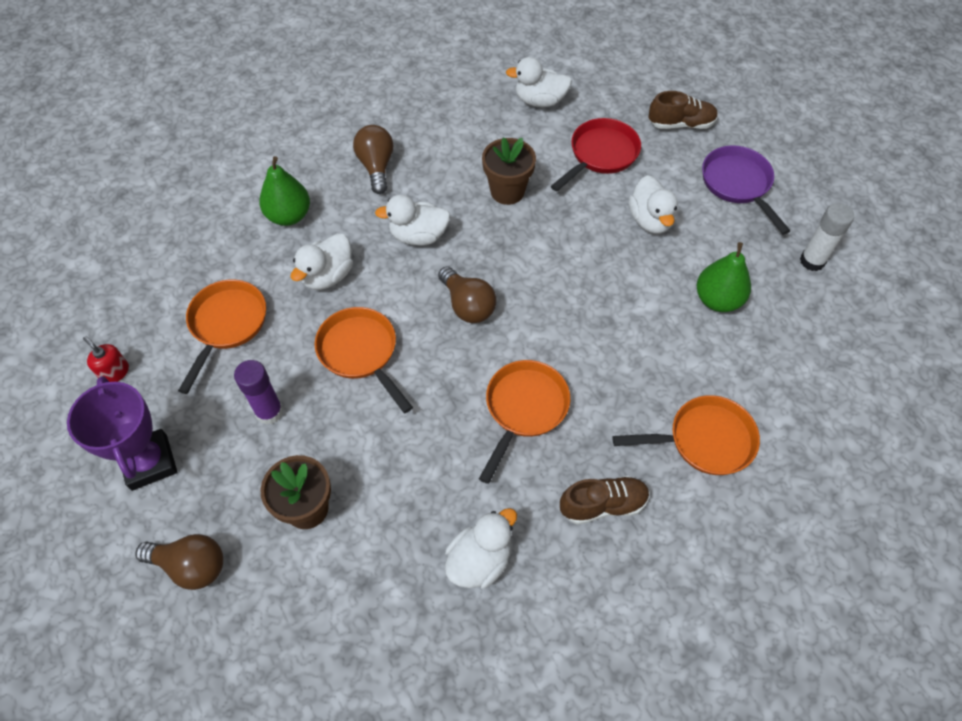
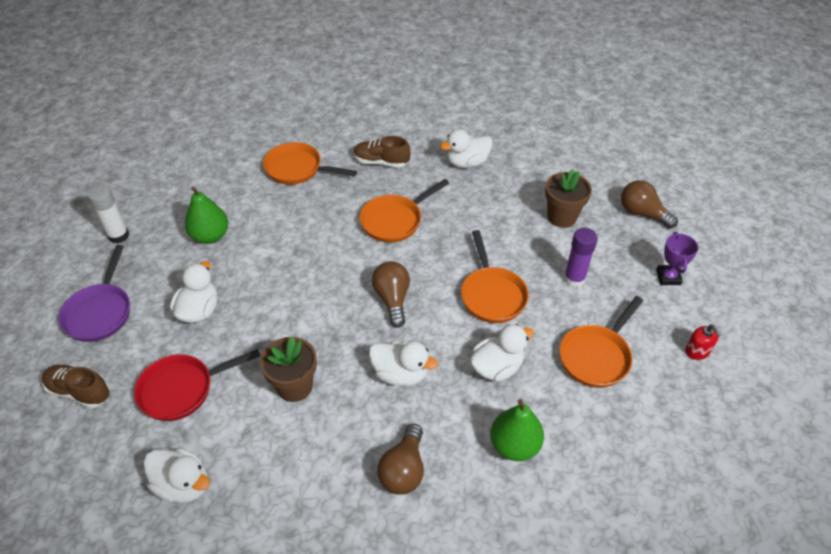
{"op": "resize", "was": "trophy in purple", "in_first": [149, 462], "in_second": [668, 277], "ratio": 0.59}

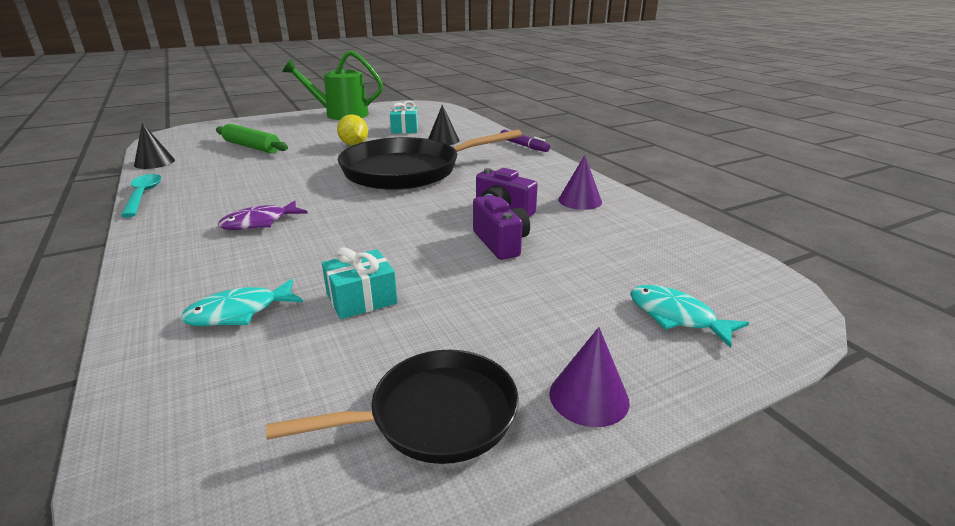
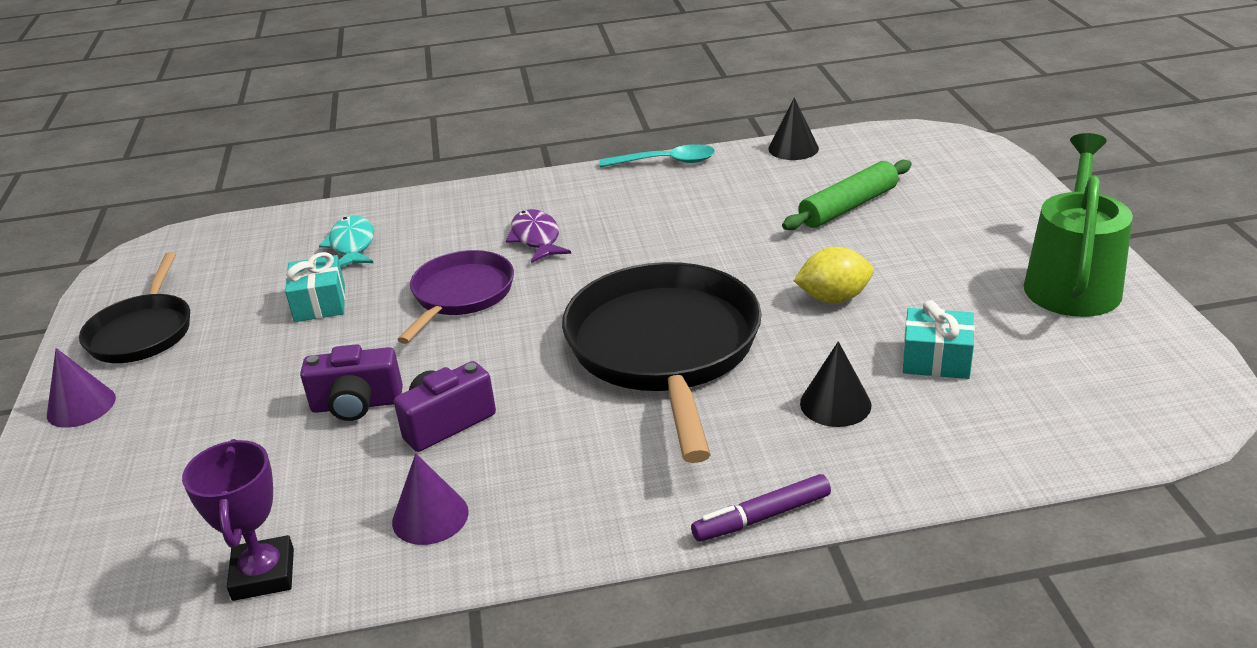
{"op": "delete", "was": "fish in turquoise", "in_first": [676, 317]}
{"op": "insert", "now": "trophy in purple", "in_second": [263, 574]}
{"op": "insert", "now": "pan in purple", "in_second": [460, 295]}

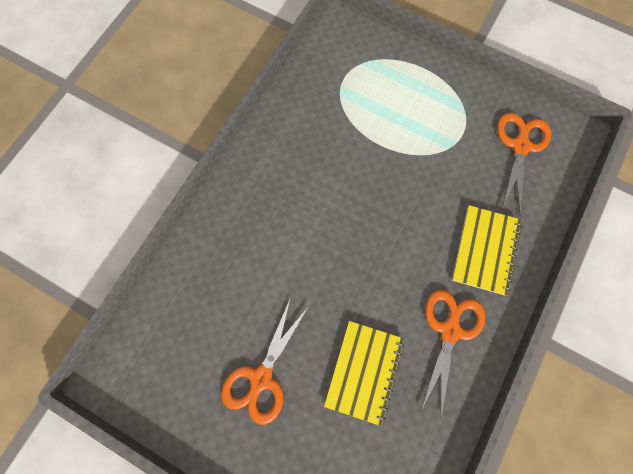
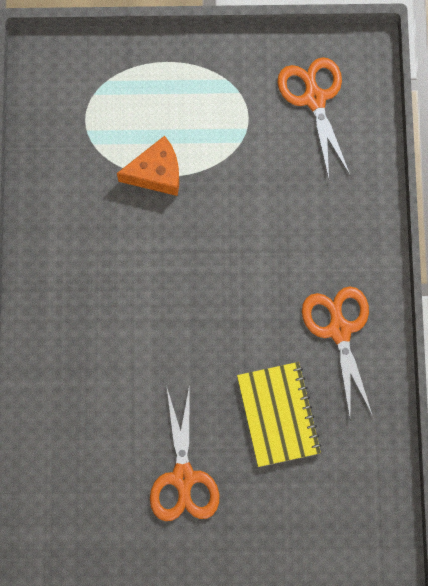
{"op": "delete", "was": "notebook in yellow", "in_first": [485, 250]}
{"op": "insert", "now": "cheese in orange", "in_second": [156, 173]}

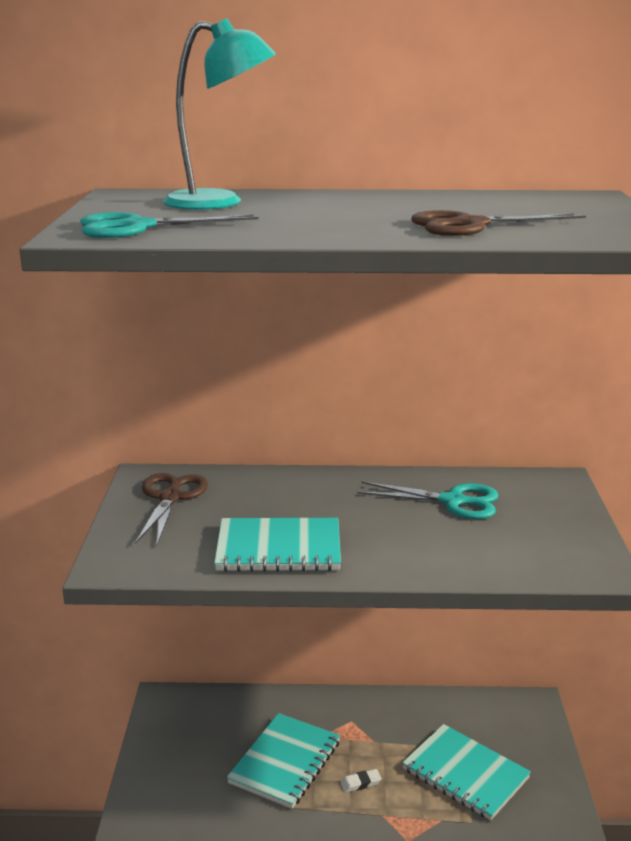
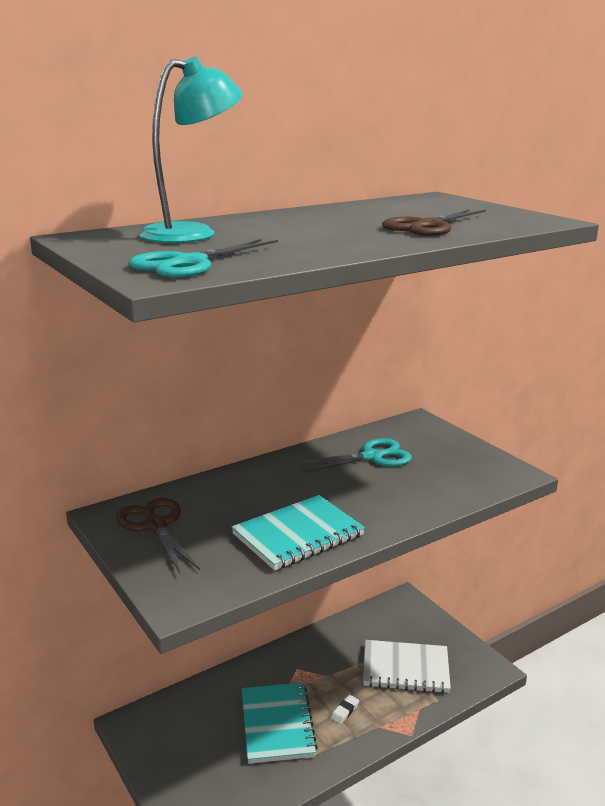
{"op": "recolor", "was": "notebook in turquoise", "now": "notebook in white", "in_first": [465, 774], "in_second": [405, 669]}

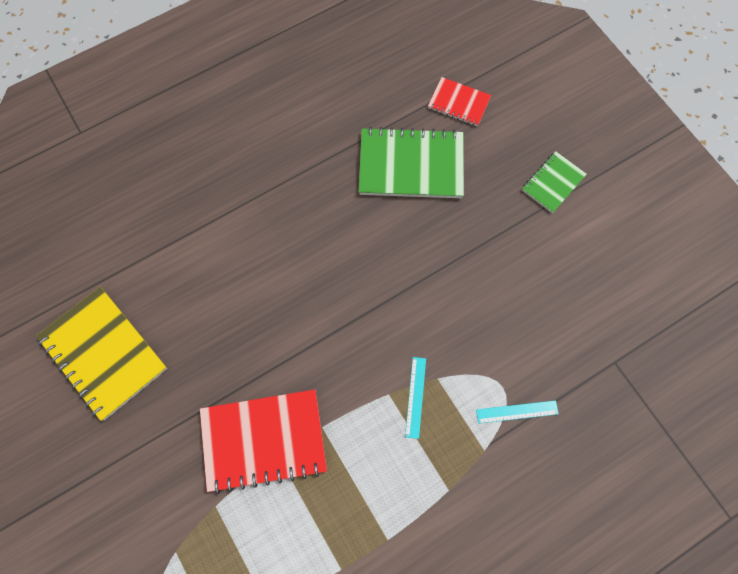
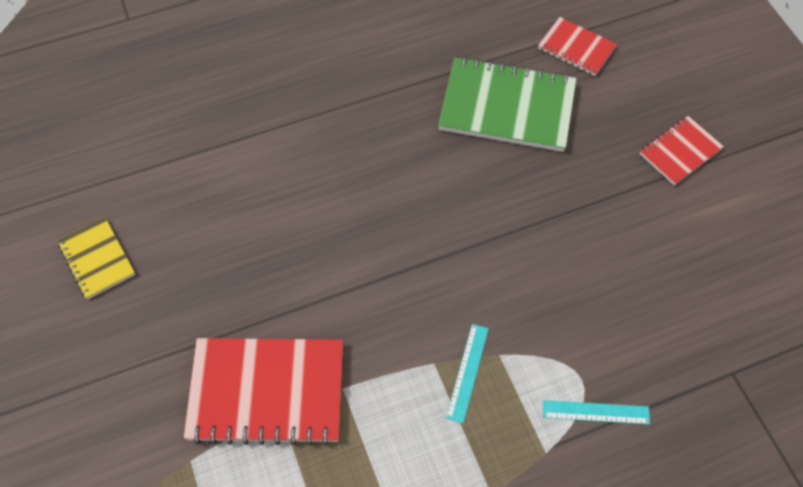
{"op": "recolor", "was": "notebook in green", "now": "notebook in red", "in_first": [553, 183], "in_second": [680, 152]}
{"op": "resize", "was": "notebook in yellow", "in_first": [104, 353], "in_second": [97, 259], "ratio": 0.54}

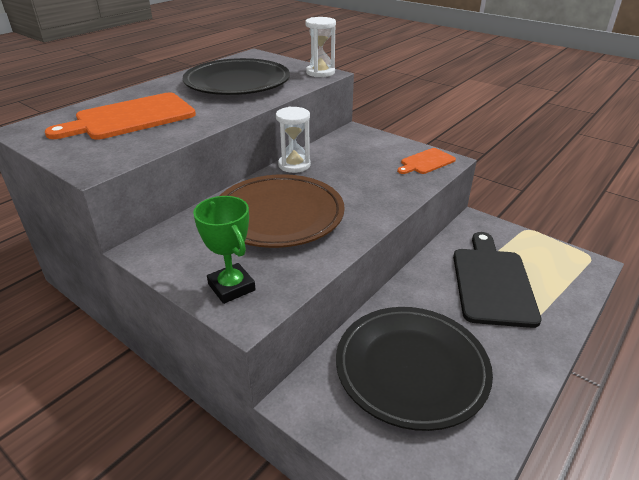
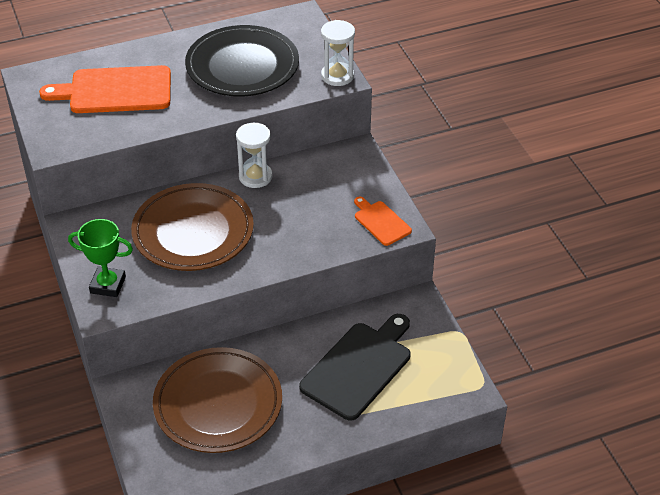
{"op": "recolor", "was": "plate in black", "now": "plate in brown", "in_first": [411, 369], "in_second": [218, 404]}
{"op": "rotate", "was": "trophy in green", "in_first": [231, 287], "in_second": [108, 285], "clockwise": -75}
{"op": "rotate", "was": "cutting board in orange", "in_first": [426, 162], "in_second": [381, 222], "clockwise": 60}

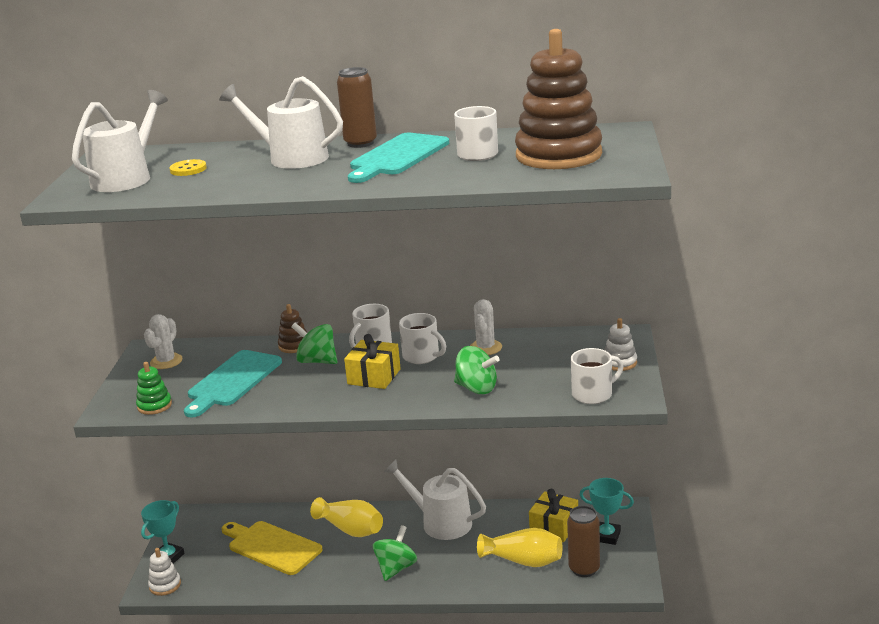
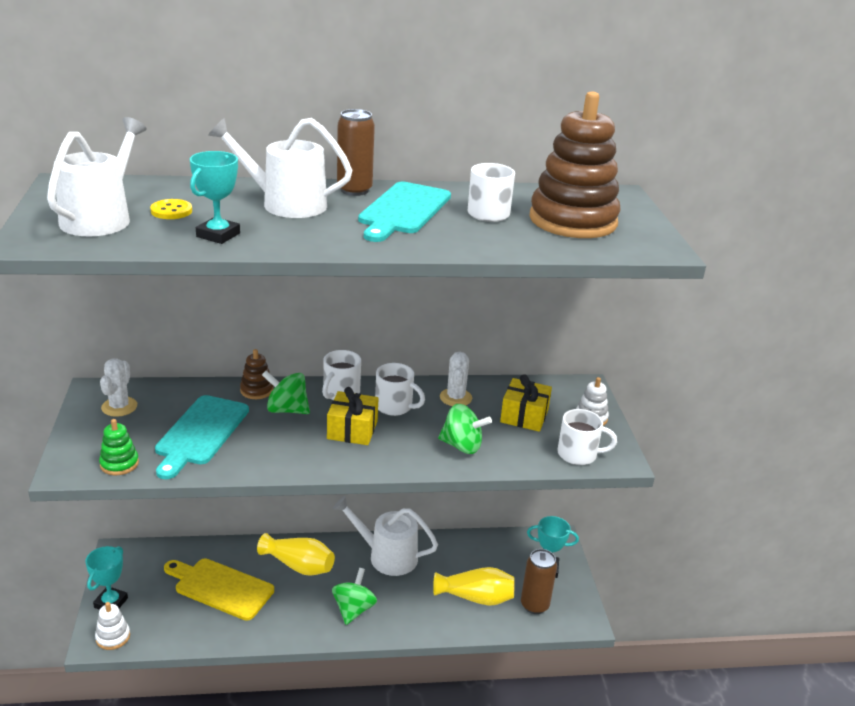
{"op": "insert", "now": "trophy in turquoise", "in_second": [218, 235]}
{"op": "move", "was": "gift in yellow", "in_first": [554, 527], "in_second": [524, 416]}
{"op": "rotate", "was": "mug in white", "in_first": [593, 394], "in_second": [578, 454], "clockwise": 45}

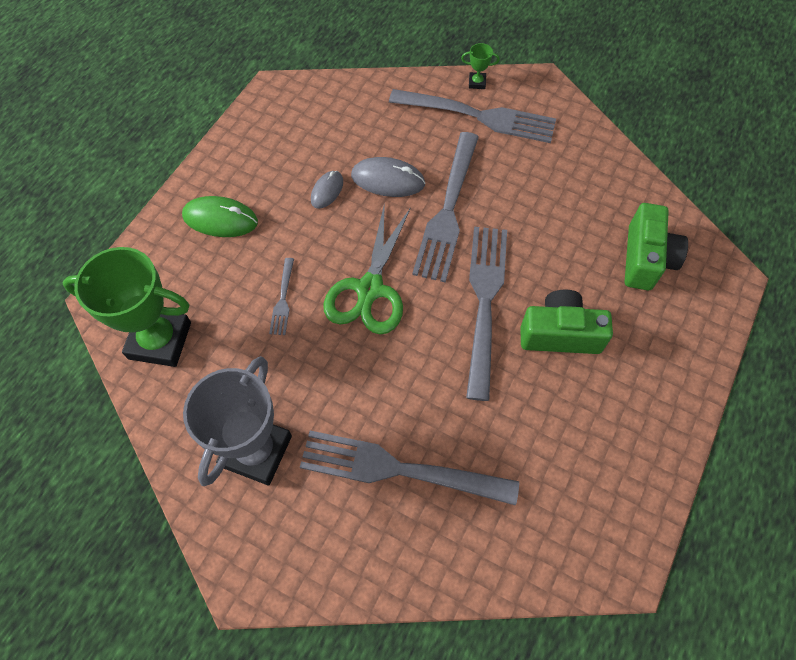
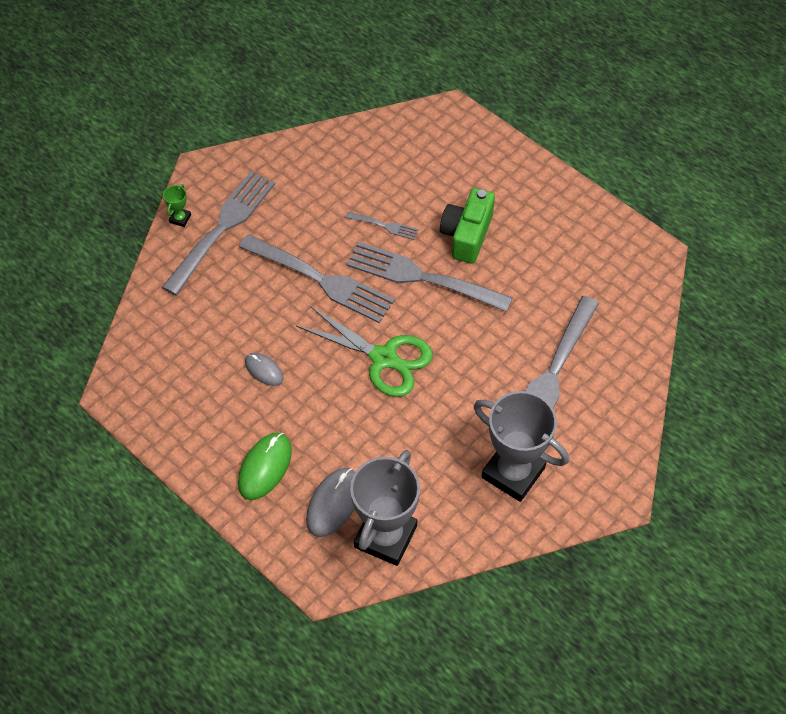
{"op": "delete", "was": "camera in green", "in_first": [645, 259]}
{"op": "move", "was": "fork in grey", "in_first": [283, 299], "in_second": [384, 226]}
{"op": "move", "was": "mouse in grey", "in_first": [388, 180], "in_second": [333, 503]}
{"op": "recolor", "was": "trophy in green", "now": "trophy in grey", "in_first": [160, 340], "in_second": [385, 536]}

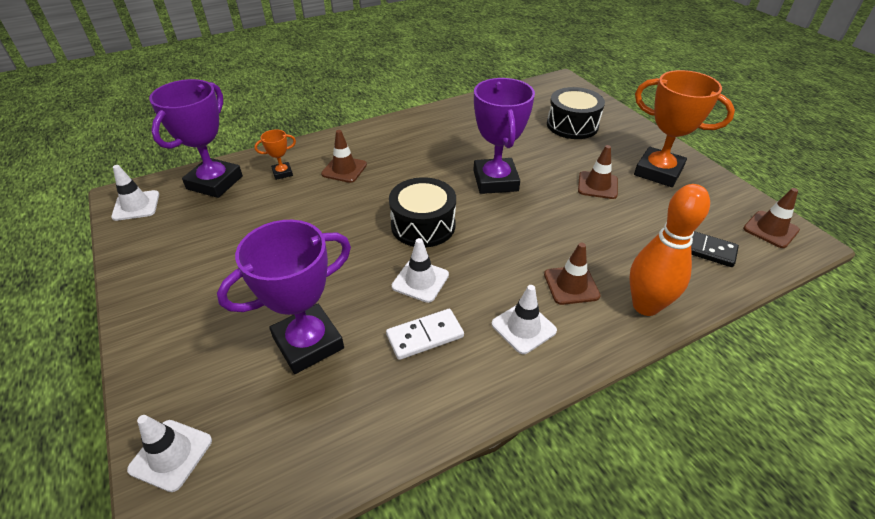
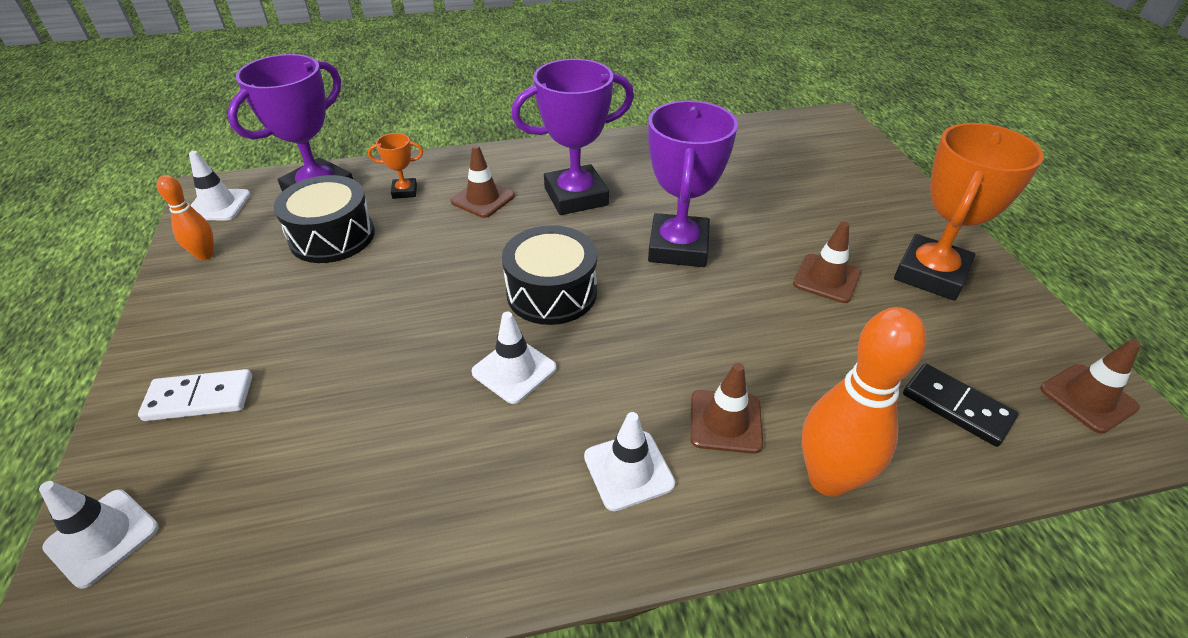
{"op": "insert", "now": "bowling pin in orange", "in_second": [205, 255]}
{"op": "move", "was": "trophy in purple", "in_first": [308, 343], "in_second": [576, 196]}
{"op": "move", "was": "domino in white", "in_first": [425, 336], "in_second": [199, 398]}
{"op": "move", "was": "drum in black", "in_first": [572, 125], "in_second": [332, 236]}
{"op": "rotate", "was": "trophy in orange", "in_first": [658, 172], "in_second": [930, 274], "clockwise": 75}

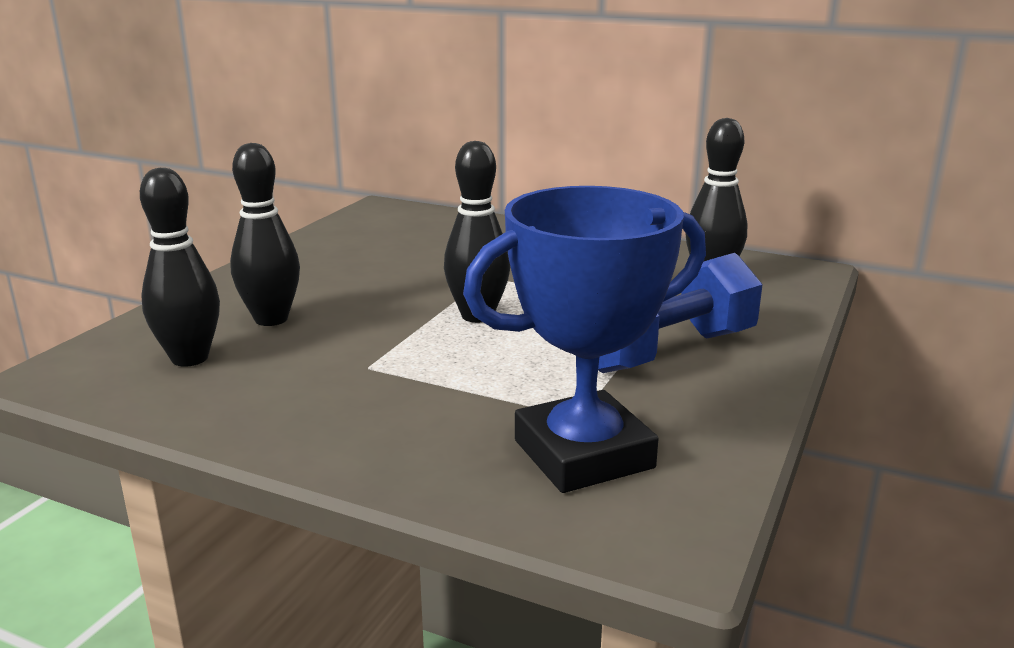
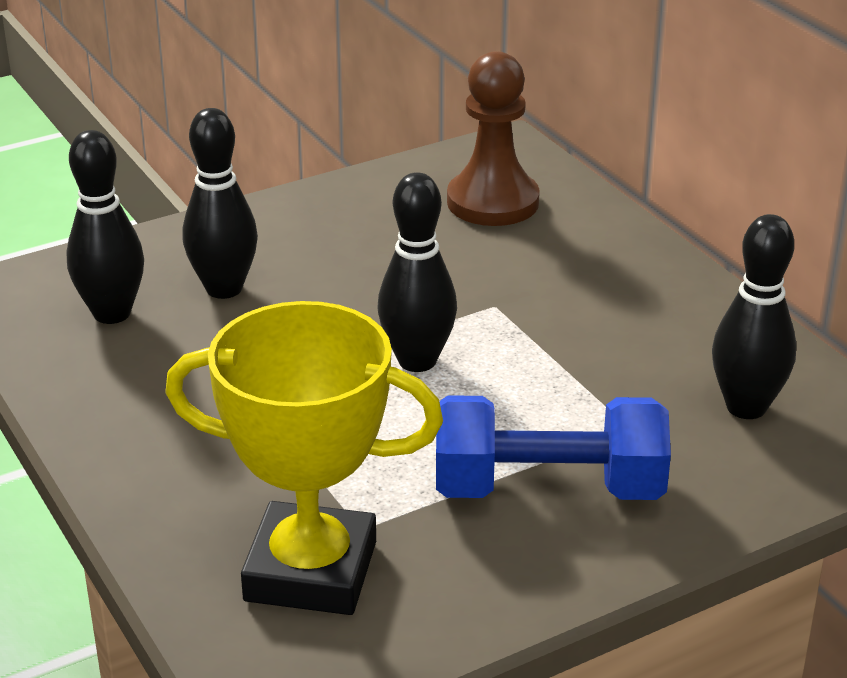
{"op": "insert", "now": "pawn in brown", "in_second": [492, 202]}
{"op": "recolor", "was": "trophy in blue", "now": "trophy in yellow", "in_first": [583, 454], "in_second": [311, 571]}

